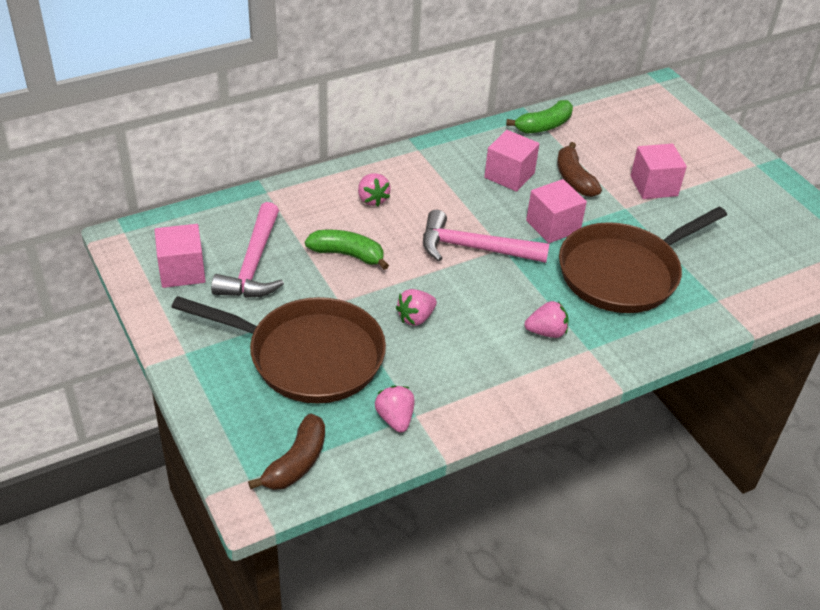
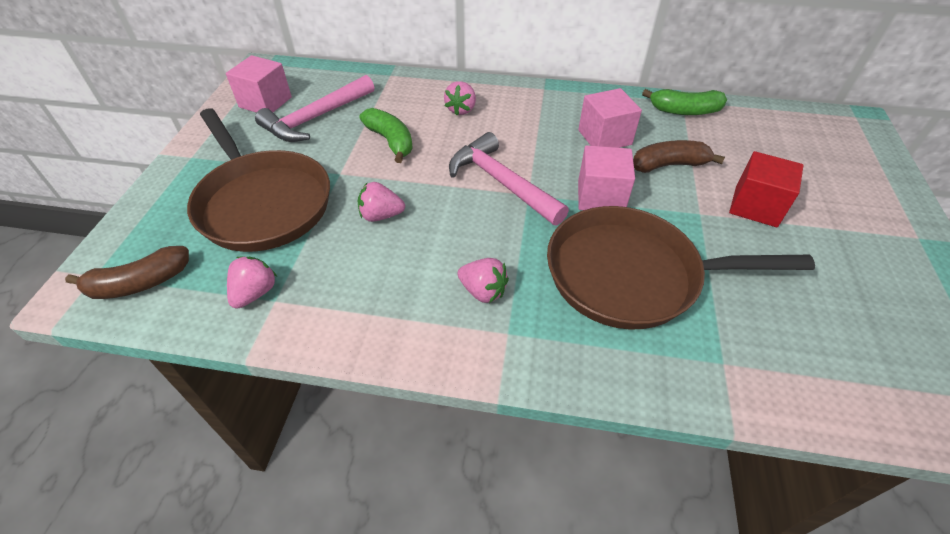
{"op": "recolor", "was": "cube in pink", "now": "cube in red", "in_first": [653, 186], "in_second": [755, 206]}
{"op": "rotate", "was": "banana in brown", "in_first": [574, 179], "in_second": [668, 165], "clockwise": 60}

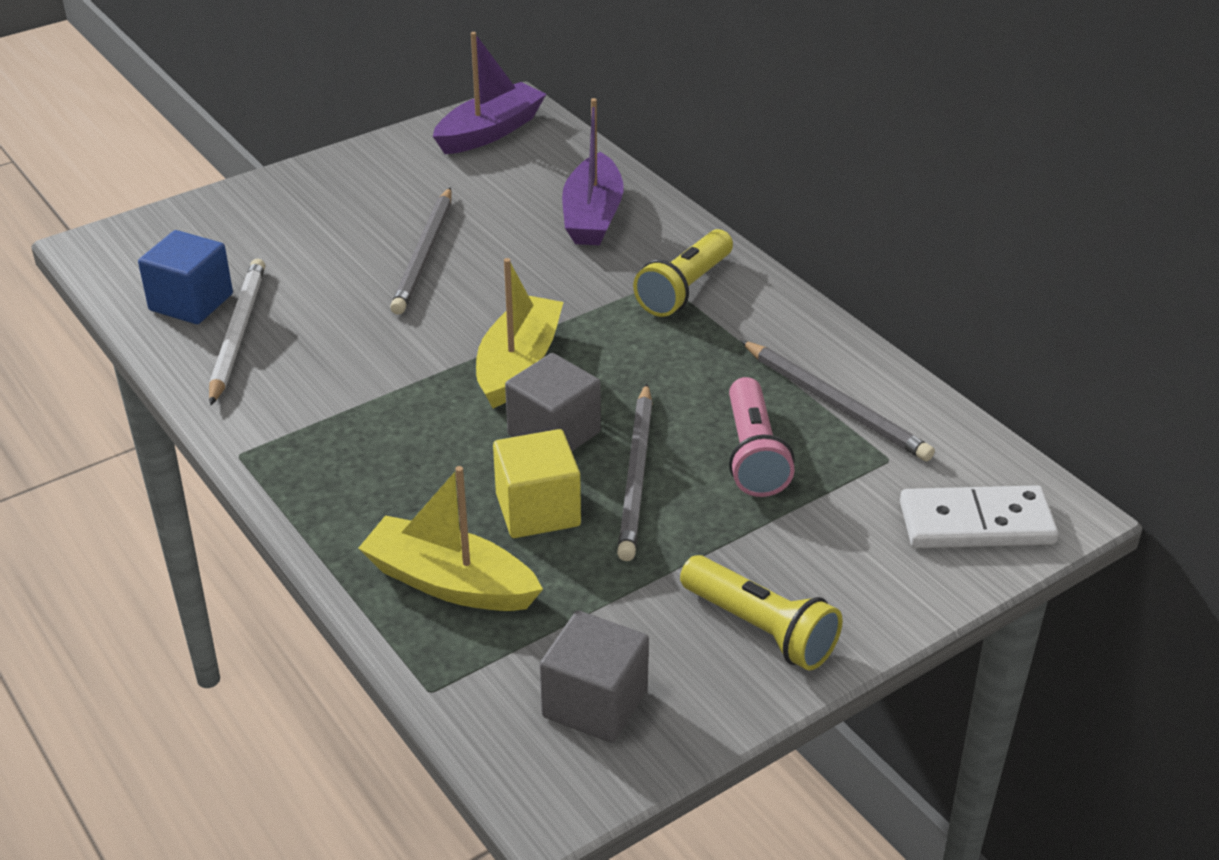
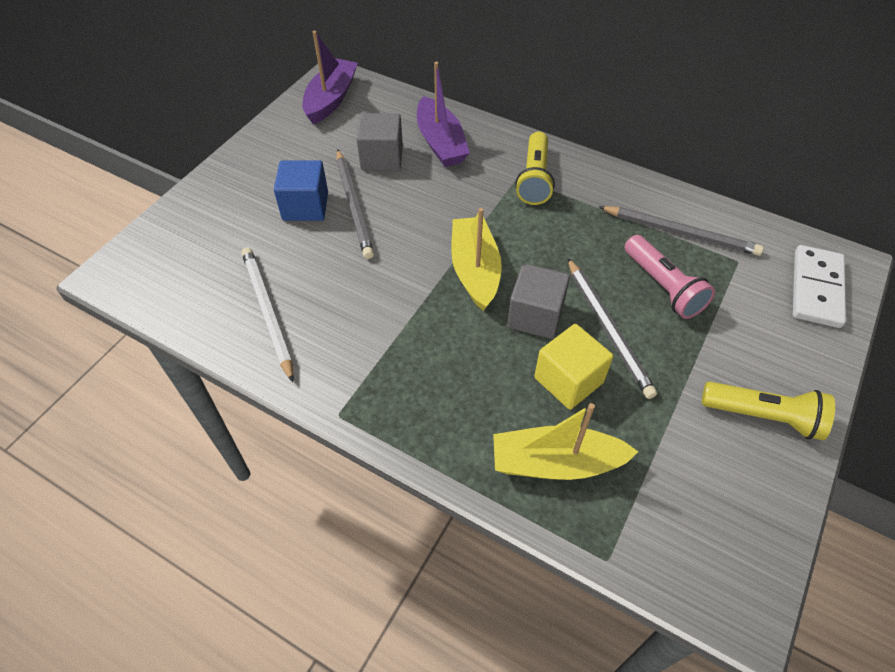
{"op": "move", "was": "cube in blue", "in_first": [191, 302], "in_second": [305, 206]}
{"op": "move", "was": "cube in grey", "in_first": [595, 703], "in_second": [382, 158]}
{"op": "rotate", "was": "domino in white", "in_first": [976, 523], "in_second": [816, 288], "clockwise": -45}

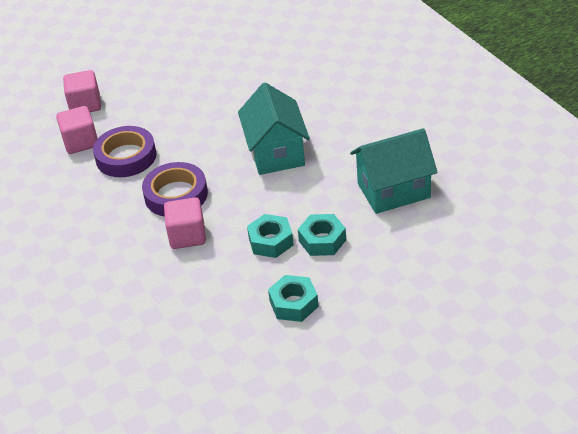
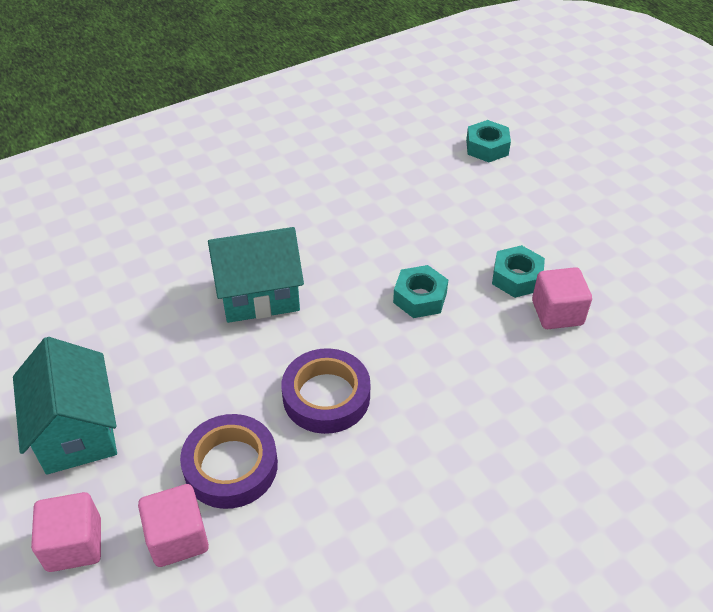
{"op": "move", "was": "cube in pink", "in_first": [187, 236], "in_second": [557, 313]}
{"op": "move", "was": "nut in turquoise", "in_first": [322, 240], "in_second": [487, 147]}
{"op": "move", "was": "house in turquoise", "in_first": [393, 190], "in_second": [77, 431]}

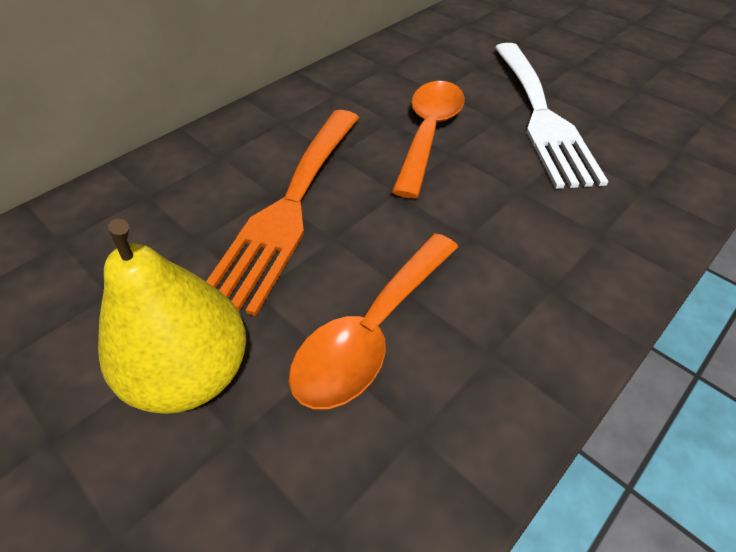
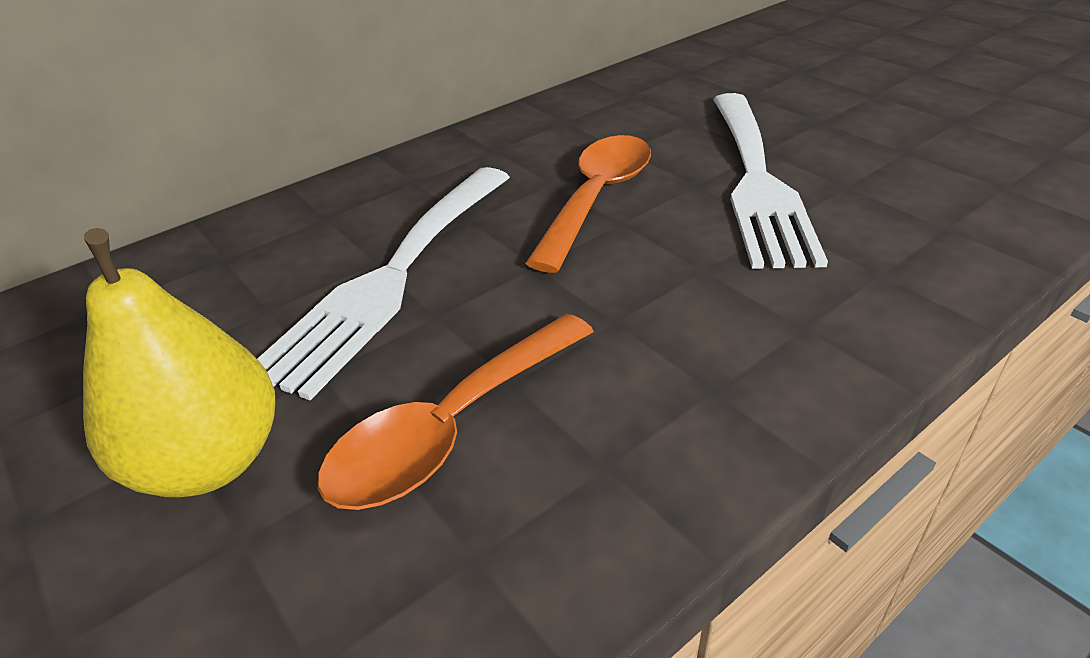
{"op": "recolor", "was": "fork in orange", "now": "fork in white", "in_first": [290, 207], "in_second": [392, 278]}

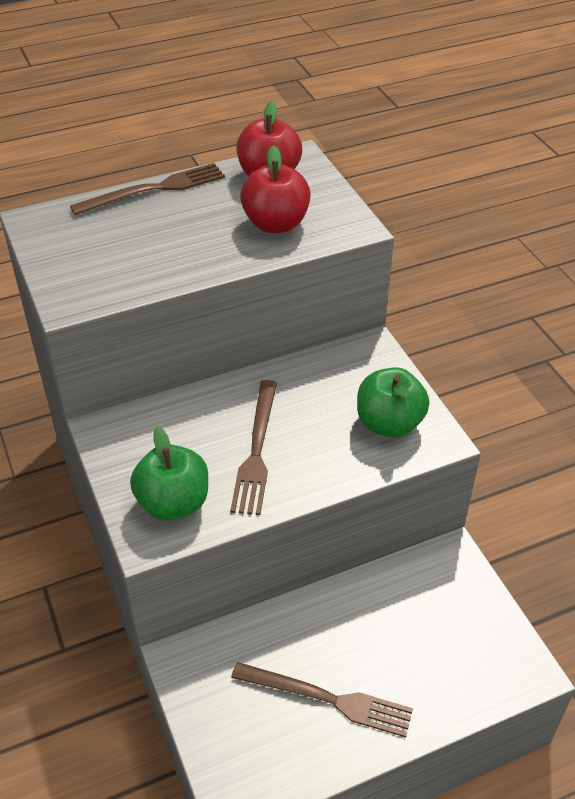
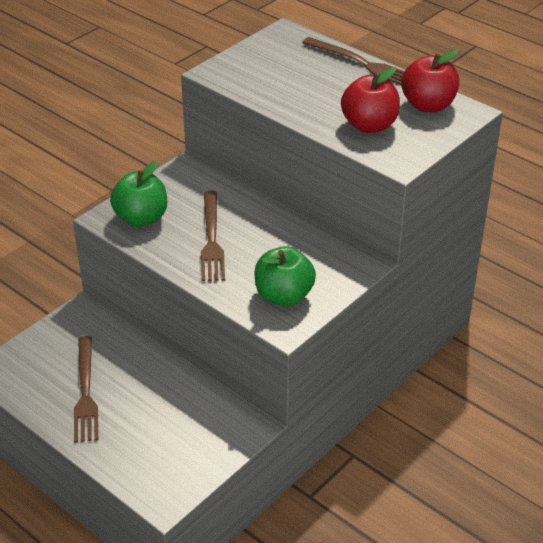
{"op": "rotate", "was": "fork in brown", "in_first": [256, 450], "in_second": [212, 239], "clockwise": -75}

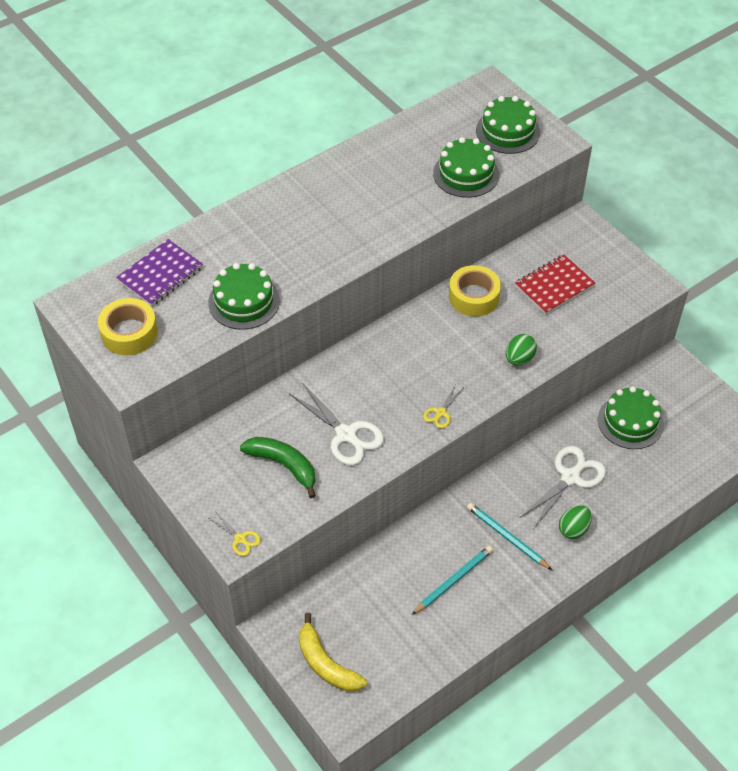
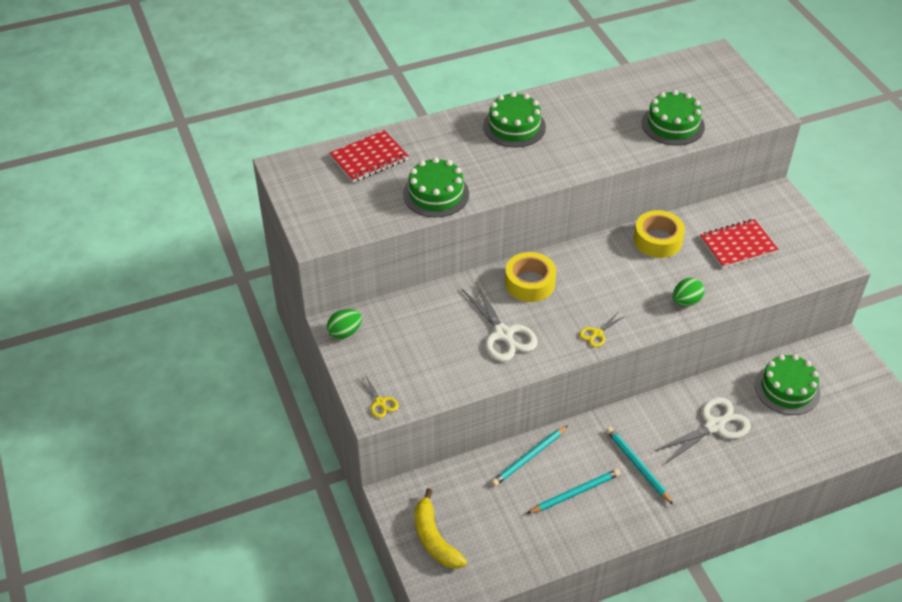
{"op": "delete", "was": "banana in green", "in_first": [283, 465]}
{"op": "insert", "now": "pencil in turquoise", "in_second": [529, 457]}
{"op": "move", "was": "tape in yellow", "in_first": [129, 333], "in_second": [529, 283]}
{"op": "move", "was": "cake in green", "in_first": [508, 131], "in_second": [514, 126]}
{"op": "move", "was": "egg in green", "in_first": [573, 529], "in_second": [345, 332]}
{"op": "recolor", "was": "notebook in purple", "now": "notebook in red", "in_first": [160, 275], "in_second": [369, 158]}

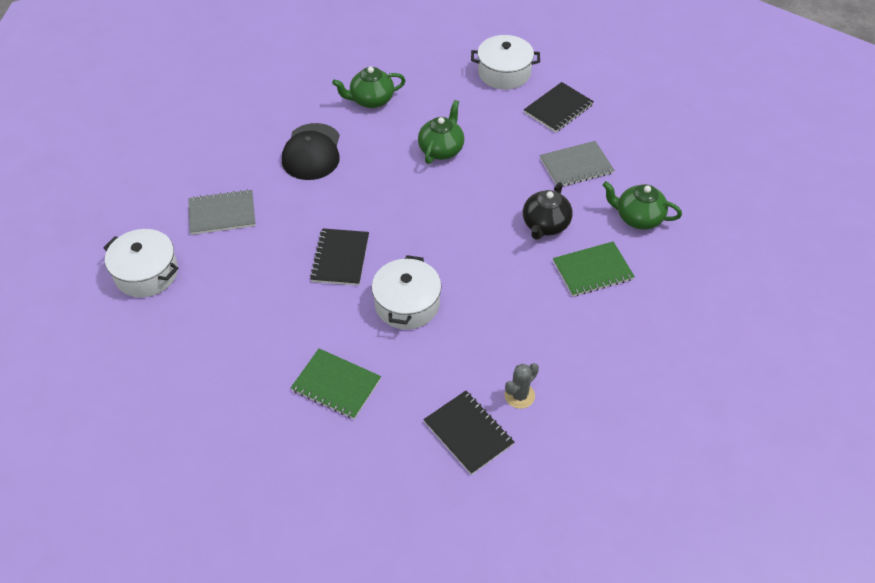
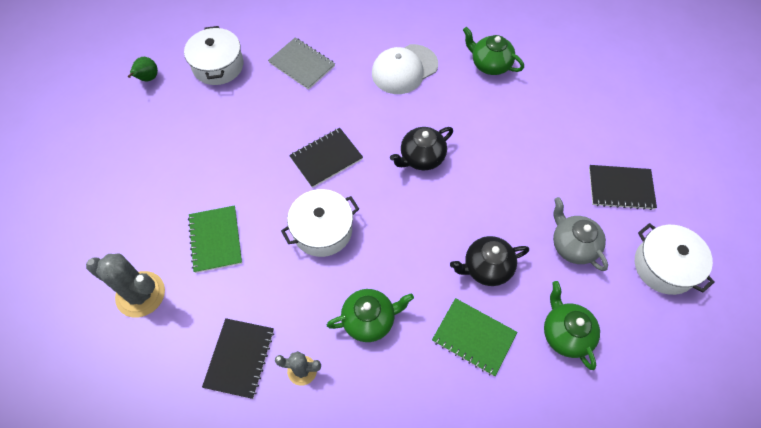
{"op": "insert", "now": "cactus in grey", "in_second": [140, 294]}
{"op": "insert", "now": "pear in green", "in_second": [148, 78]}
{"op": "insert", "now": "teapot in black", "in_second": [421, 158]}
{"op": "move", "was": "teapot in green", "in_first": [441, 149], "in_second": [369, 320]}
{"op": "move", "was": "pot in white", "in_first": [504, 73], "in_second": [664, 266]}
{"op": "replace", "was": "notebook in grey", "now": "teapot in grey", "in_first": [576, 166], "in_second": [573, 245]}
{"op": "recolor", "was": "cap in black", "now": "cap in white", "in_first": [312, 152], "in_second": [404, 69]}

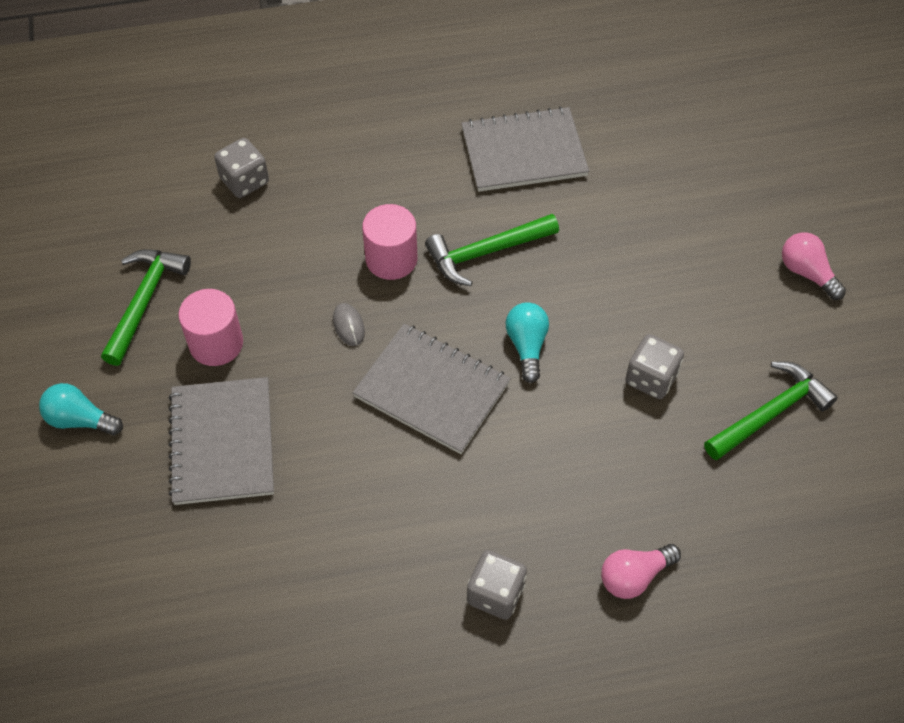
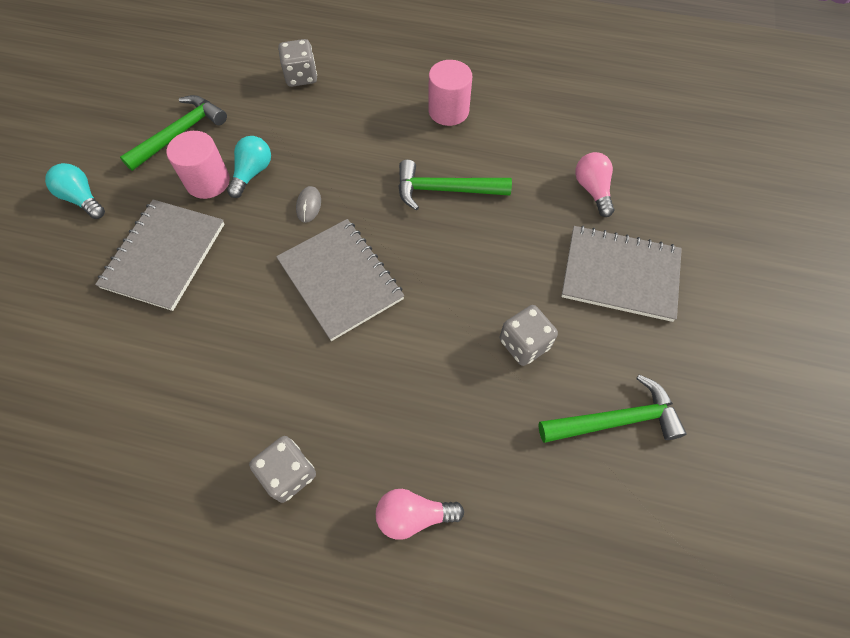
{"op": "move", "was": "cylinder in pink", "in_first": [391, 259], "in_second": [448, 111]}
{"op": "move", "was": "notebook in grey", "in_first": [524, 152], "in_second": [620, 275]}
{"op": "move", "was": "light bulb in turquoise", "in_first": [527, 346], "in_second": [252, 173]}
{"op": "move", "was": "light bulb in pink", "in_first": [807, 273], "in_second": [592, 190]}

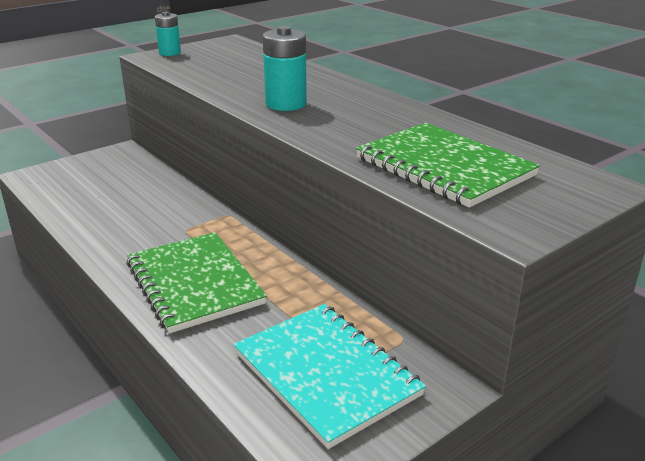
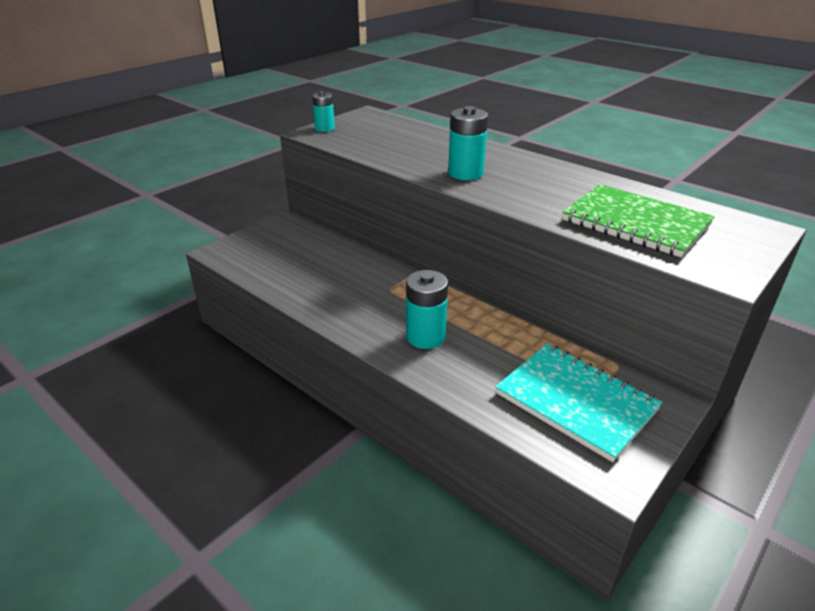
{"op": "replace", "was": "notebook in green", "now": "battery in turquoise", "in_first": [194, 283], "in_second": [425, 337]}

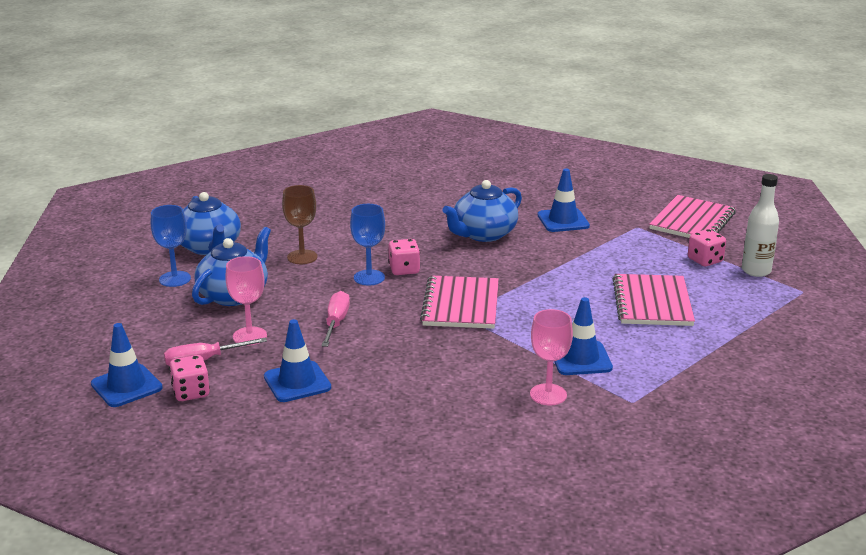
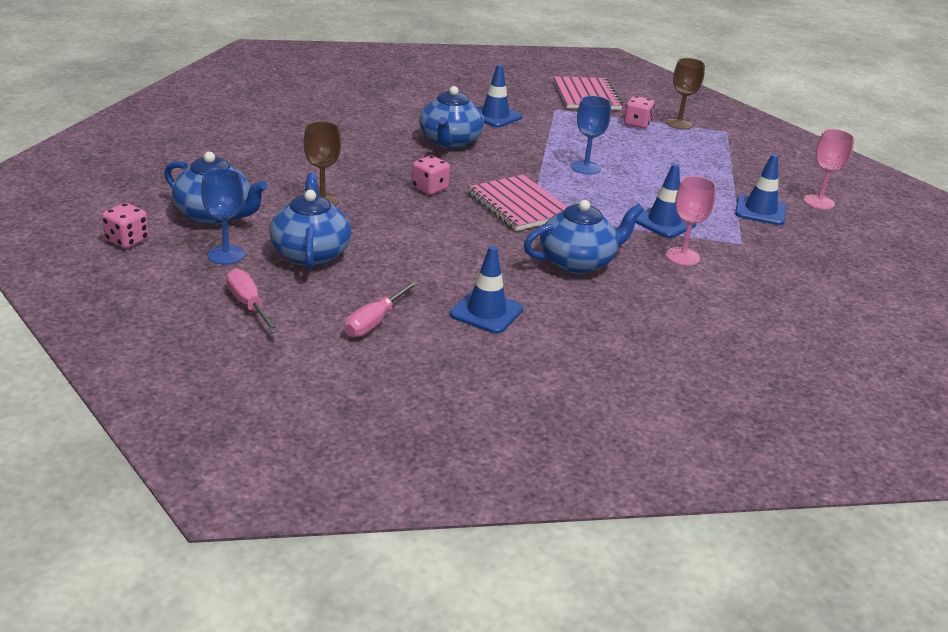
{"op": "delete", "was": "notebook in pink", "in_first": [652, 302]}
{"op": "insert", "now": "teapot in blue", "in_second": [578, 262]}
{"op": "move", "was": "traffic cone in blue", "in_first": [126, 386], "in_second": [760, 210]}
{"op": "move", "was": "dice in pink", "in_first": [191, 392], "in_second": [127, 240]}
{"op": "move", "was": "goblet in pink", "in_first": [249, 336], "in_second": [819, 202]}
{"op": "move", "was": "screwdriver in pink", "in_first": [336, 322], "in_second": [248, 304]}
{"op": "move", "was": "goblet in blue", "in_first": [369, 277], "in_second": [585, 168]}
{"op": "replace", "was": "bottle in white", "now": "goblet in brown", "in_first": [756, 271], "in_second": [679, 124]}

